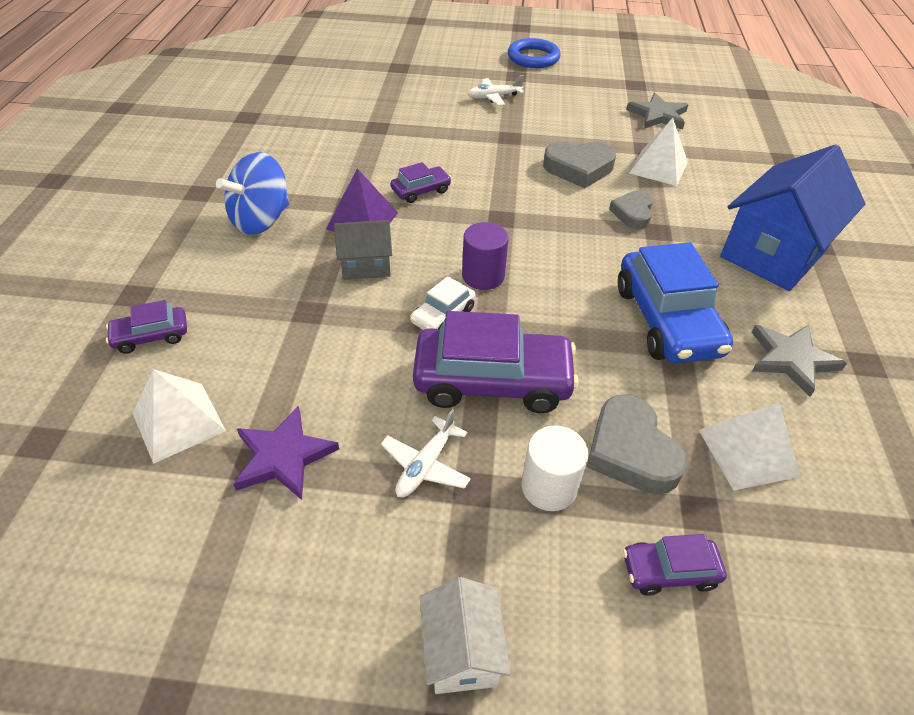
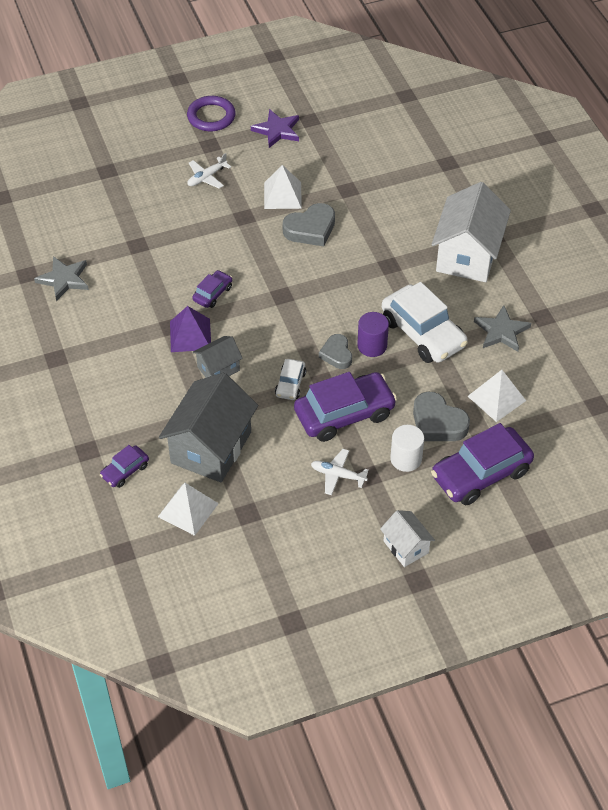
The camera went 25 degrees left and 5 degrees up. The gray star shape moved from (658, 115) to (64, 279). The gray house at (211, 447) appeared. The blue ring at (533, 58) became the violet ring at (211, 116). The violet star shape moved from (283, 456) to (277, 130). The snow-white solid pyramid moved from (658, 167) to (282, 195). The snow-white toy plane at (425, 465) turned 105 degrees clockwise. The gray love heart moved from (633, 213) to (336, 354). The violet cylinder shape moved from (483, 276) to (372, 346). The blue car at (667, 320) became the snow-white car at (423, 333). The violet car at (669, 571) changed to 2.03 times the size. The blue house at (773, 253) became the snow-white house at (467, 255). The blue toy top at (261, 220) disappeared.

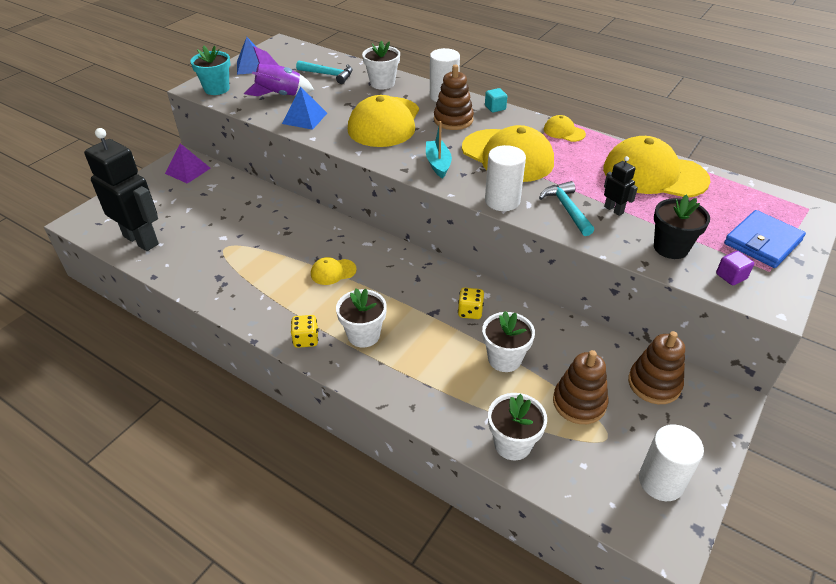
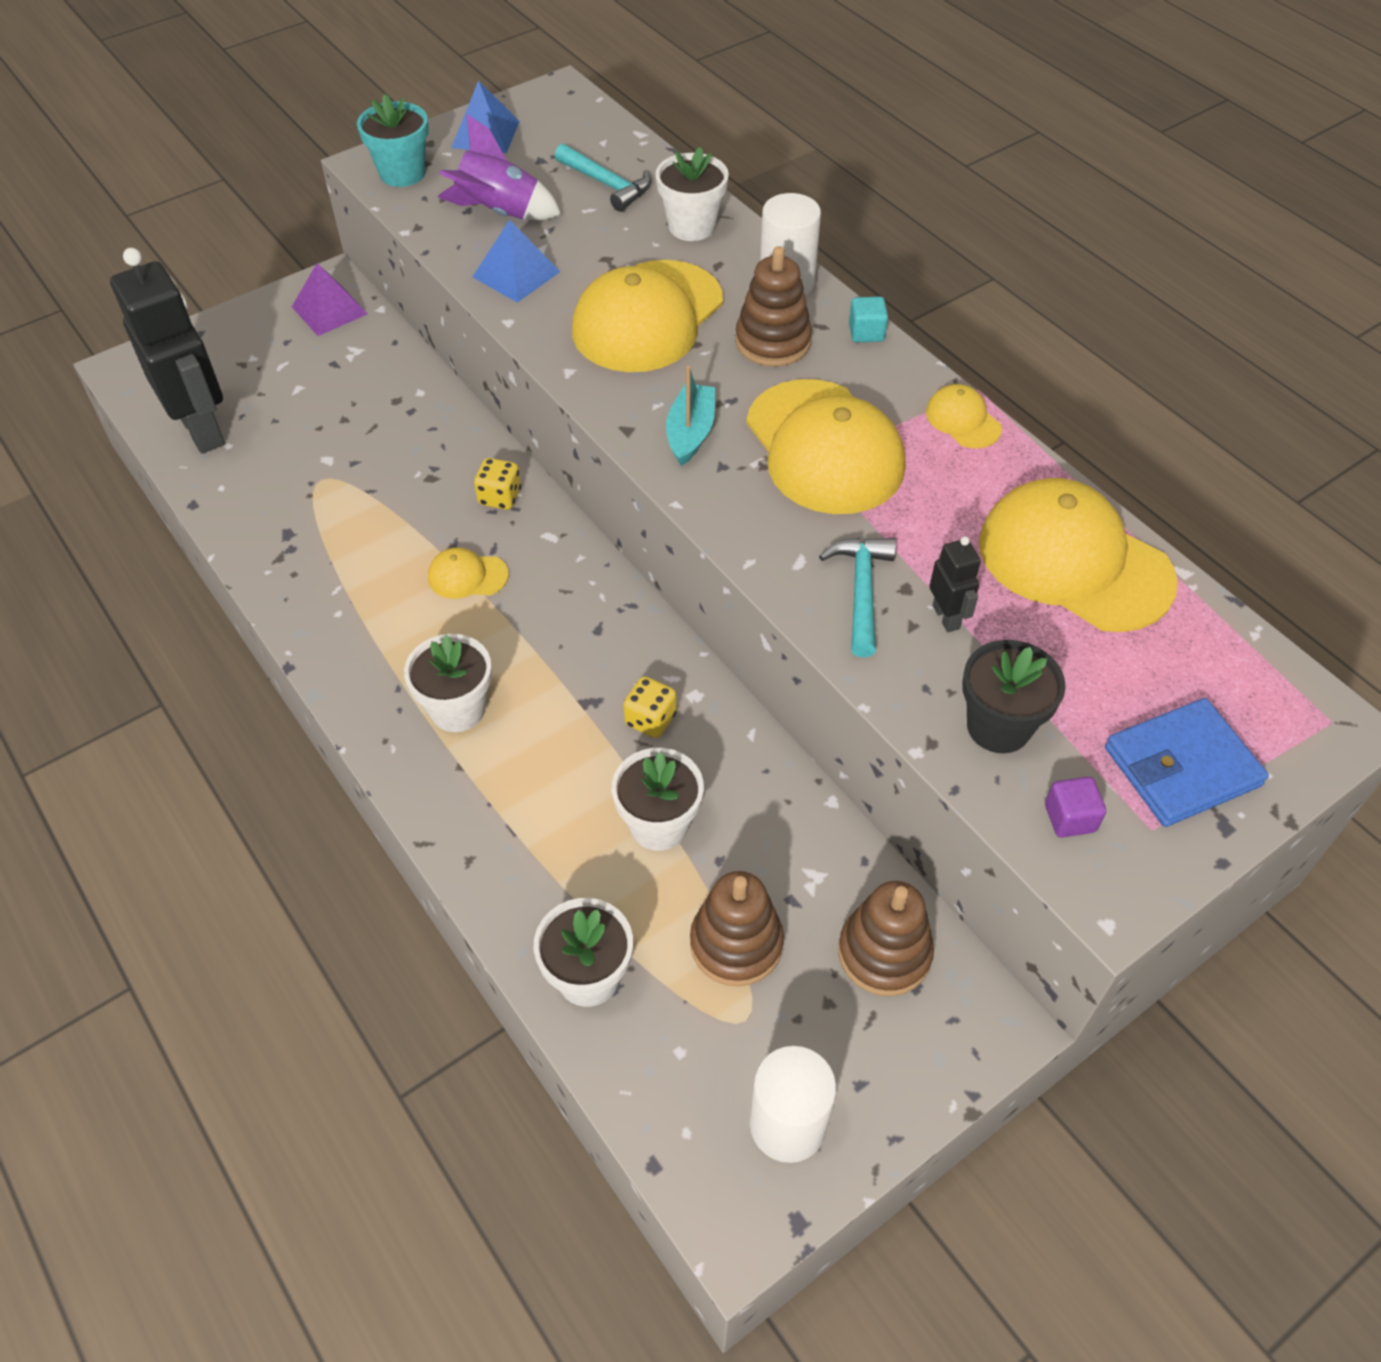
The camera went 20 degrees right and 10 degrees up. The yellow dice moved from (306, 339) to (500, 497). The snow-white cylinder shape at (502, 201) disappeared.

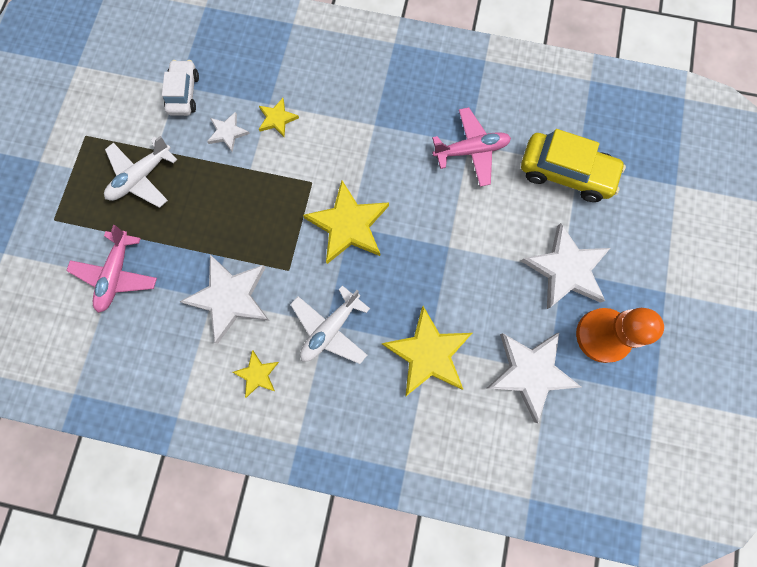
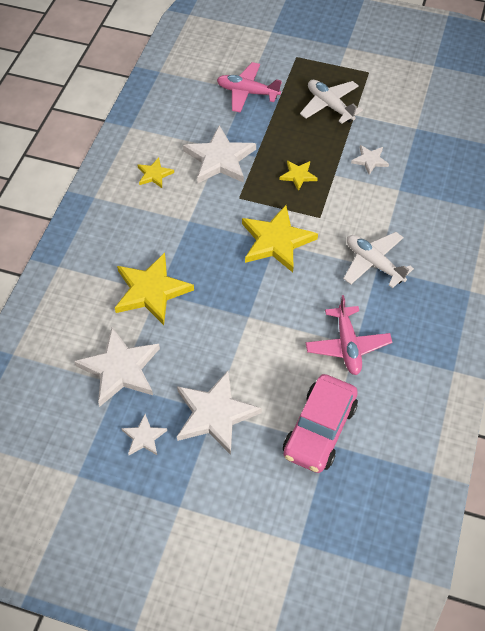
The camera went 95 degrees right and 20 degrees down. The orange-coloured game pawn at (603, 335) was replaced by the snow-white star shape at (144, 437). The yellow star shape moved from (277, 119) to (298, 175). The yellow car at (565, 173) became the rose-pink car at (319, 430). The snow-white toy plane moved from (330, 329) to (373, 263). The snow-white car at (184, 93) disappeared.

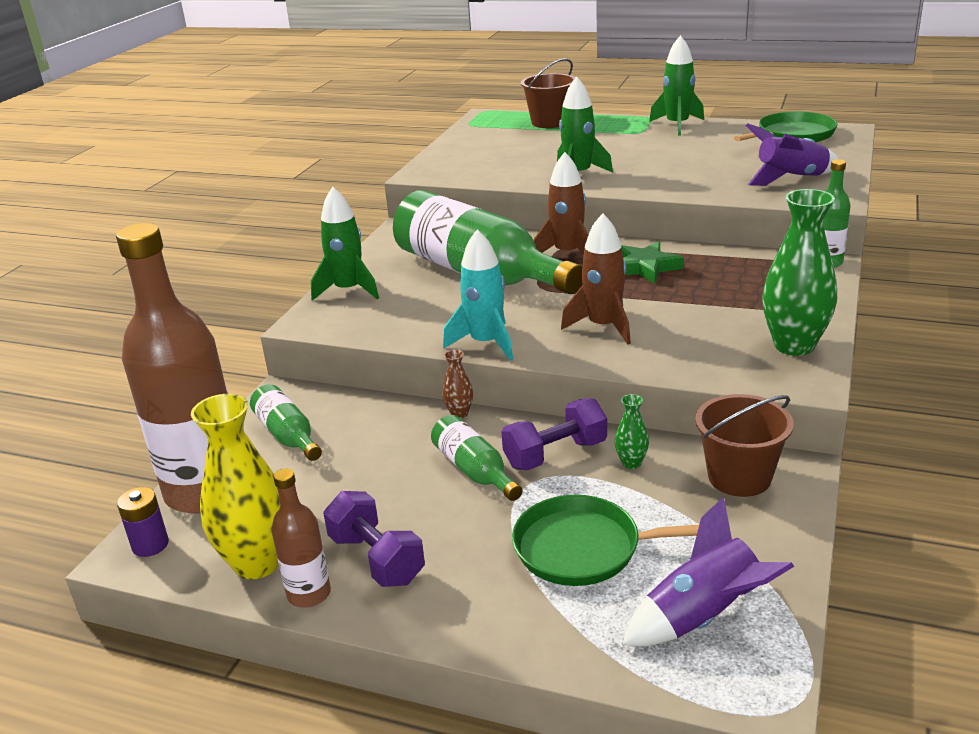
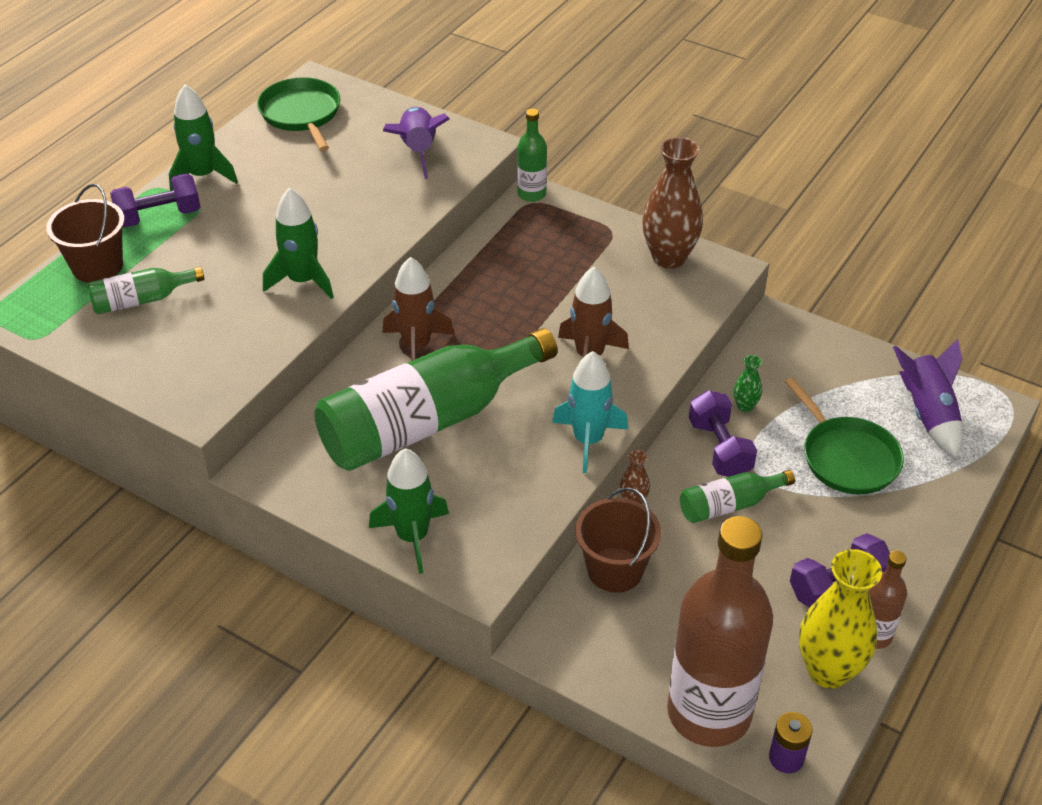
The camera went 80 degrees left and 15 degrees up. The emerald flask moved from (287, 435) to (141, 300). The violet hand weight at (159, 216) appeared. The russet bucket moved from (739, 477) to (615, 570). The emerald tall vase at (794, 345) became the russet tall vase at (669, 258). The emerald frying pan at (584, 548) turned 45 degrees counterclockwise. The emerald star shape at (645, 267) disappeared.

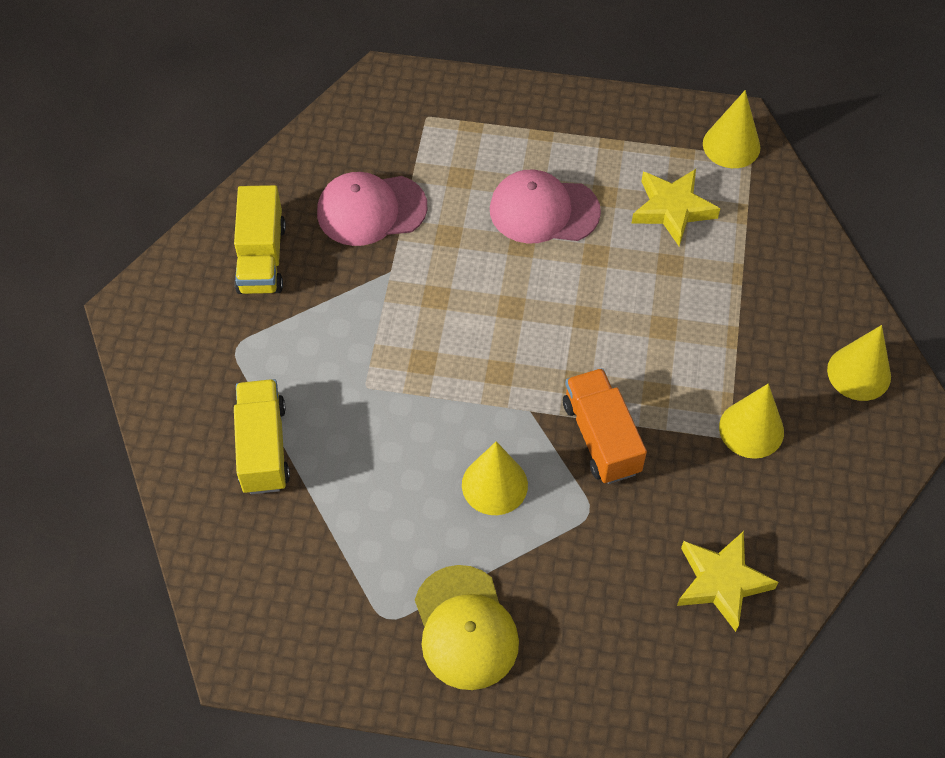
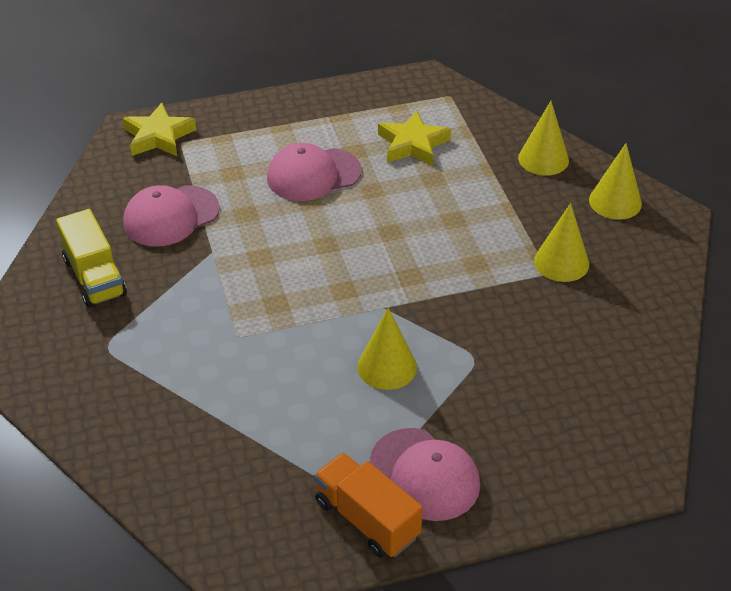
The camera went 25 degrees left and 15 degrees down. The yellow star shape moved from (721, 582) to (158, 136). The orange-coloured lorry moved from (601, 437) to (367, 519). The yellow cap at (465, 628) became the rose-pink cap at (425, 474). The yellow solid cone moved from (731, 145) to (543, 159). The yellow lorry at (263, 448) disappeared.

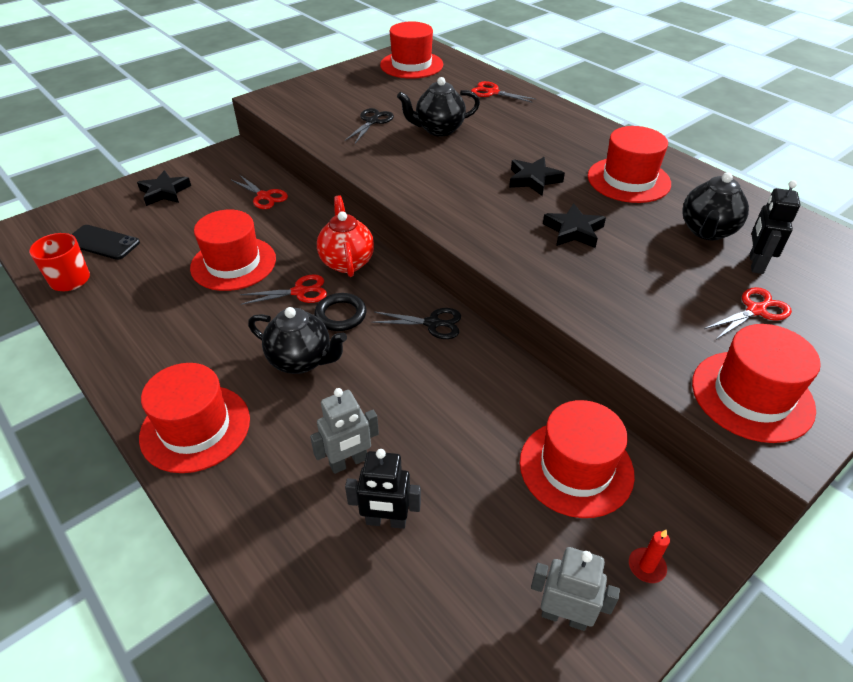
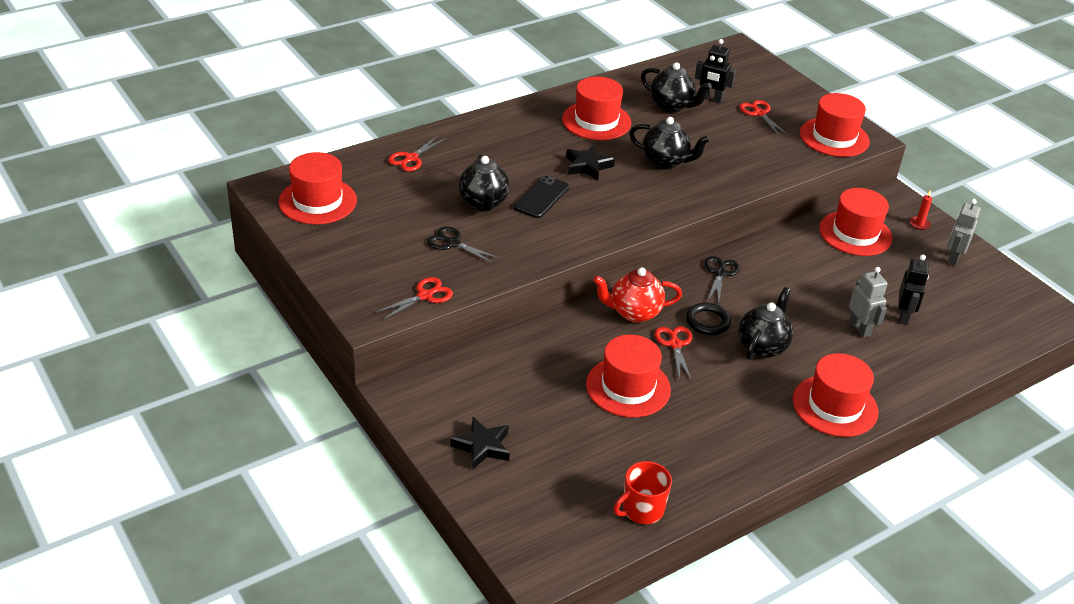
The camera went 85 degrees left and 5 degrees down. The crimson shears moved from (264, 196) to (425, 296). The black phone moved from (102, 243) to (541, 197). The black star shape at (573, 231) was replaced by the black teapot at (665, 162).

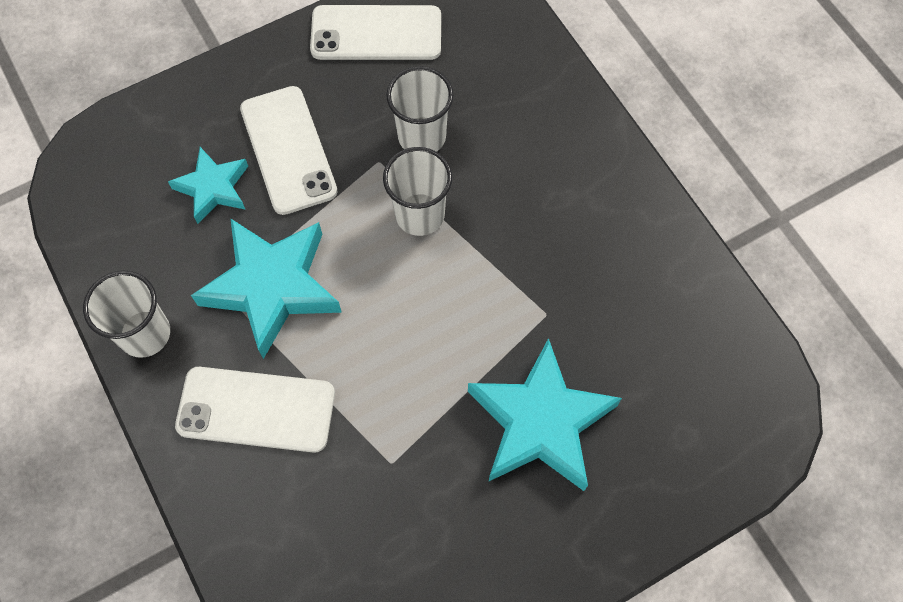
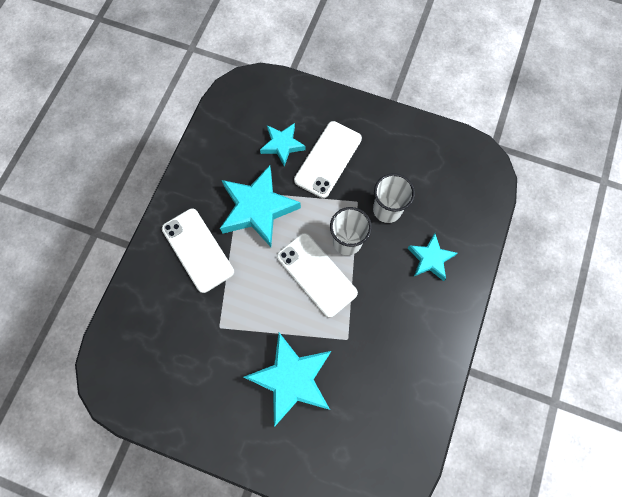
The camera went 50 degrees right and 5 degrees up. The snow-white phone moved from (376, 34) to (316, 274). The aqua star shape at (430, 259) appeared. The snow-white tumbler at (145, 333) disappeared.

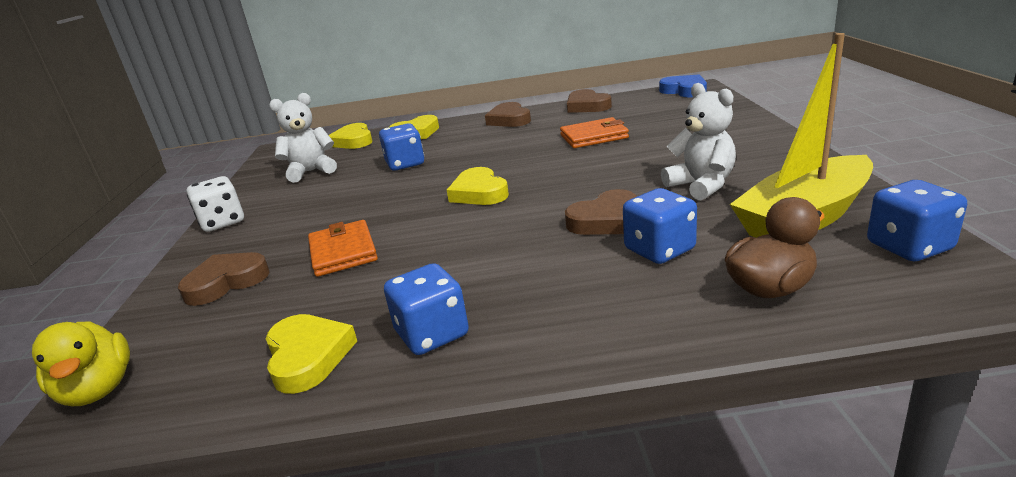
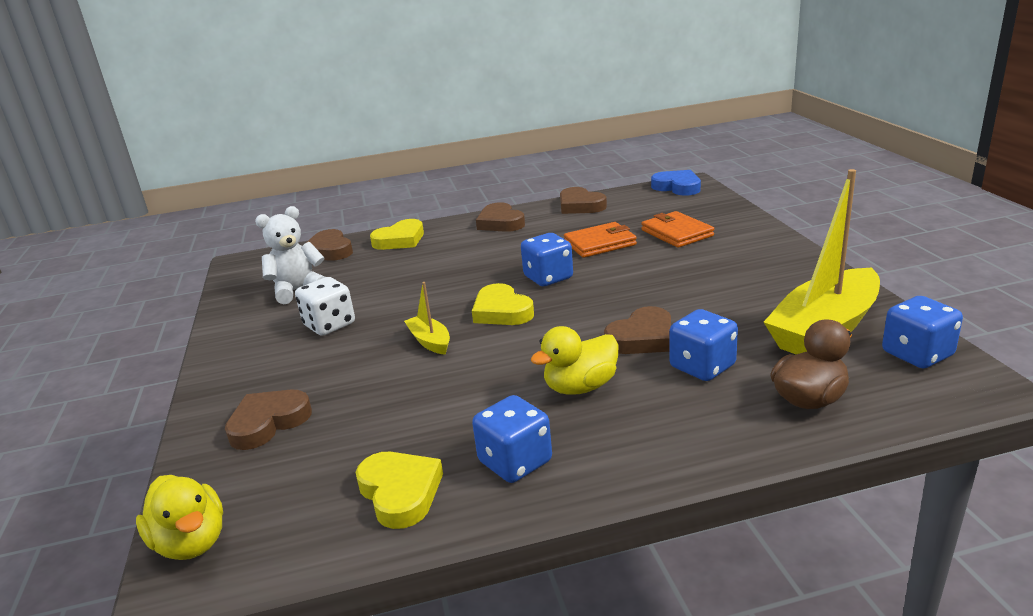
The camera went 10 degrees left and 0 degrees up. The snow-white dice moved from (223, 222) to (329, 325). The yellow love heart at (353, 141) became the russet love heart at (329, 250). The yellow boat at (430, 341) appeared. The blue dice moved from (405, 164) to (548, 278). The yellow duck at (580, 387) appeared. The orange-coloured wallet moved from (343, 252) to (677, 233). The snow-white teddy at (701, 185) disappeared.

